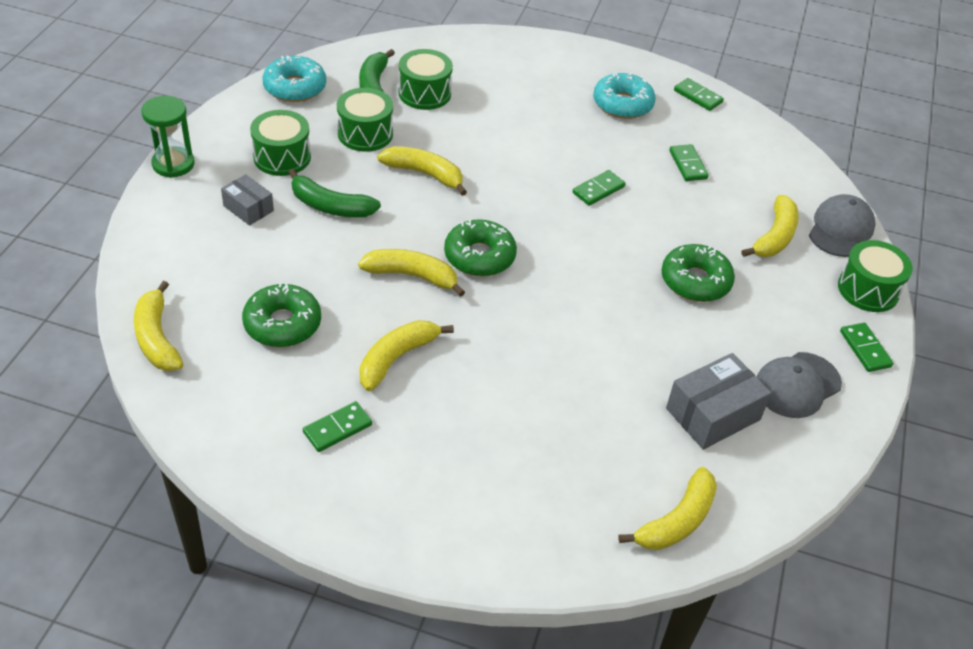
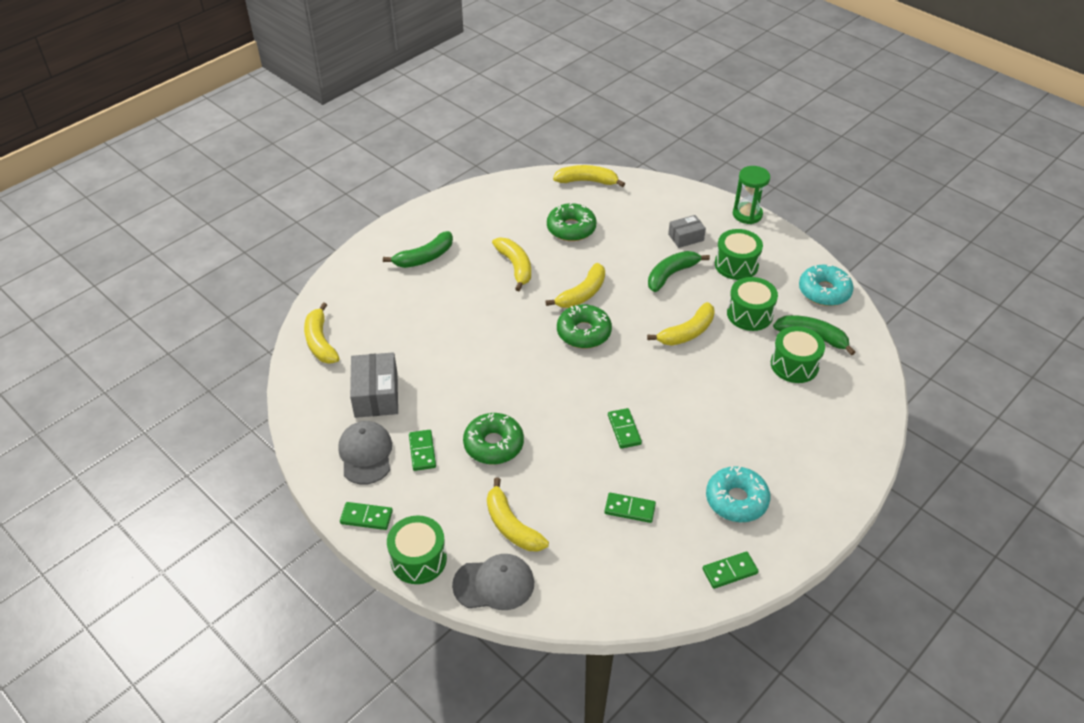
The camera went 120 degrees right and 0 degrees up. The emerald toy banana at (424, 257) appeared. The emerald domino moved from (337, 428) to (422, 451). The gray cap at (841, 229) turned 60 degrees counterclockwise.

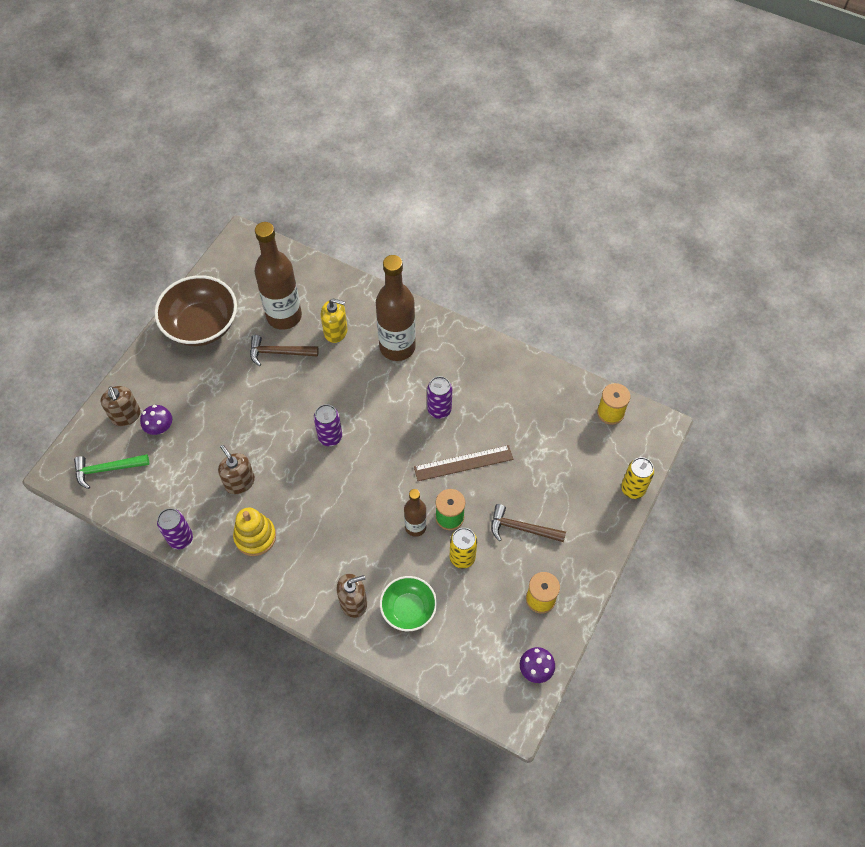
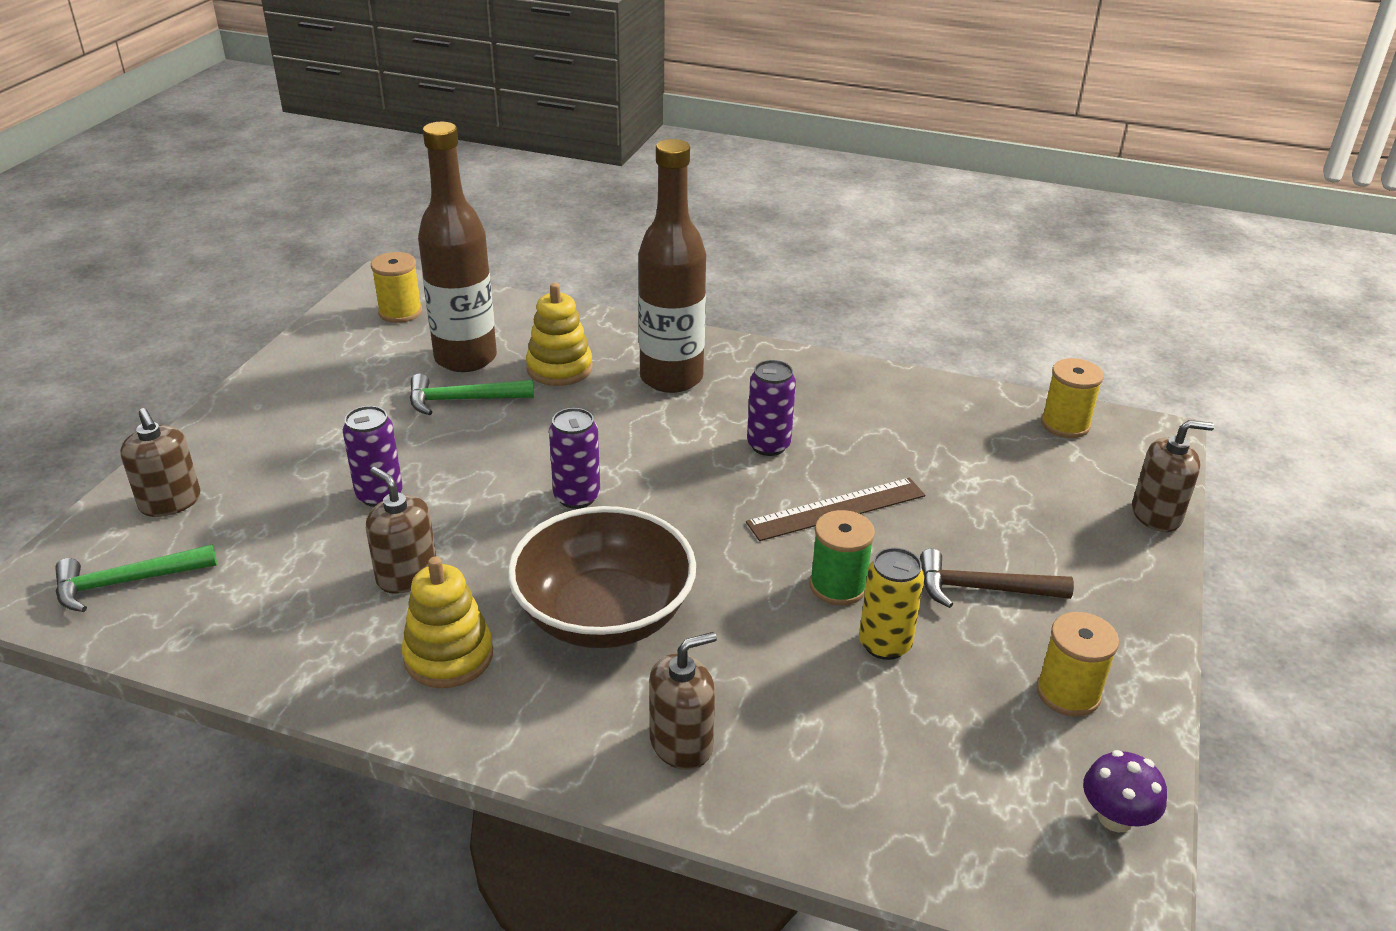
The camera went 10 degrees left and 25 degrees down. The violet soda can moved from (180, 538) to (379, 495). The yellow bobbin at (400, 312) appeared. The russet claw hammer at (279, 352) became the emerald claw hammer at (463, 400). The russet serving bowl moved from (201, 325) to (604, 615). The yellow pump bottle at (335, 331) was replaced by the yellow stacking toy at (559, 368). The yellow soda can at (633, 489) was replaced by the russet pump bottle at (1156, 515). The violet toadstool at (160, 428) disappeared. The emerald serving bowl at (408, 609) disappeared. The russet flask at (415, 527) disappeared.

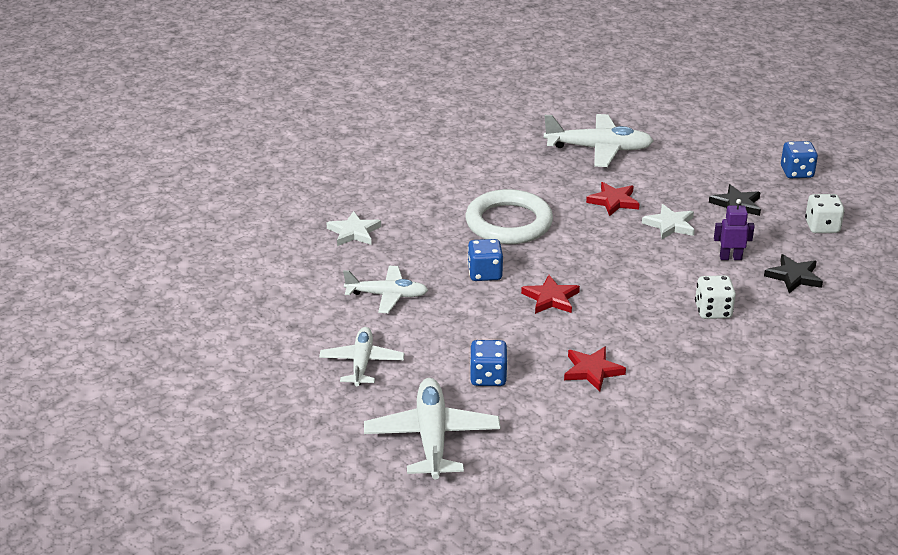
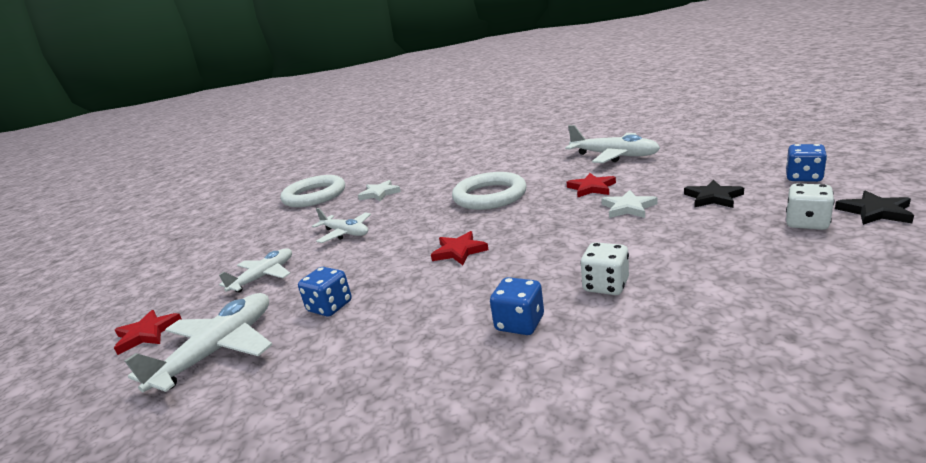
The camera went 35 degrees right and 10 degrees down. The crimson star shape moved from (592, 371) to (147, 334). The snow-white ring at (314, 195) appeared. The blue dice moved from (485, 273) to (519, 323). The black star shape moved from (794, 276) to (875, 212). The violet toy robot at (730, 257) disappeared.

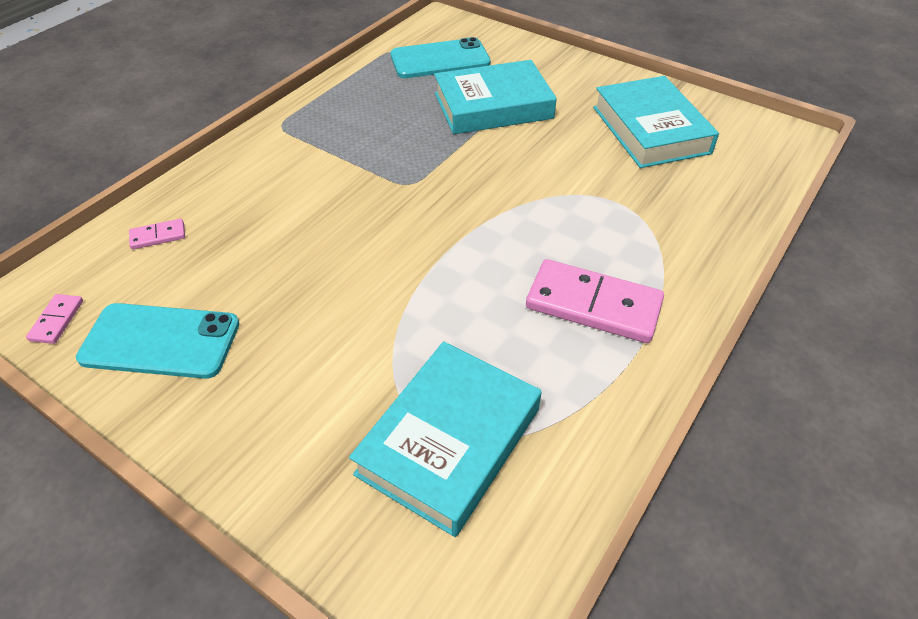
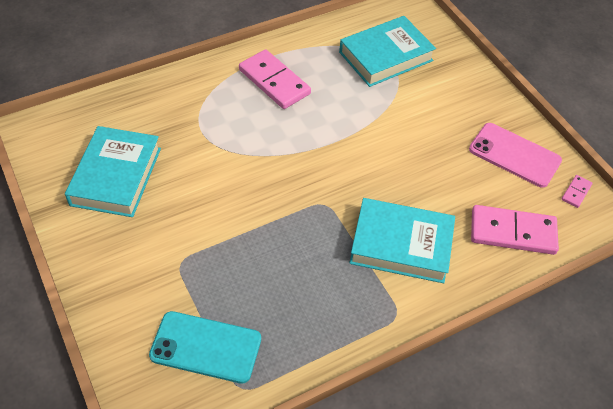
The camera went 155 degrees left and 5 degrees up. The aqua book moved from (493, 106) to (401, 245). The aqua phone at (160, 341) became the rose-pink phone at (514, 155). The rose-pink domino at (158, 236) changed to 2.21 times the size.

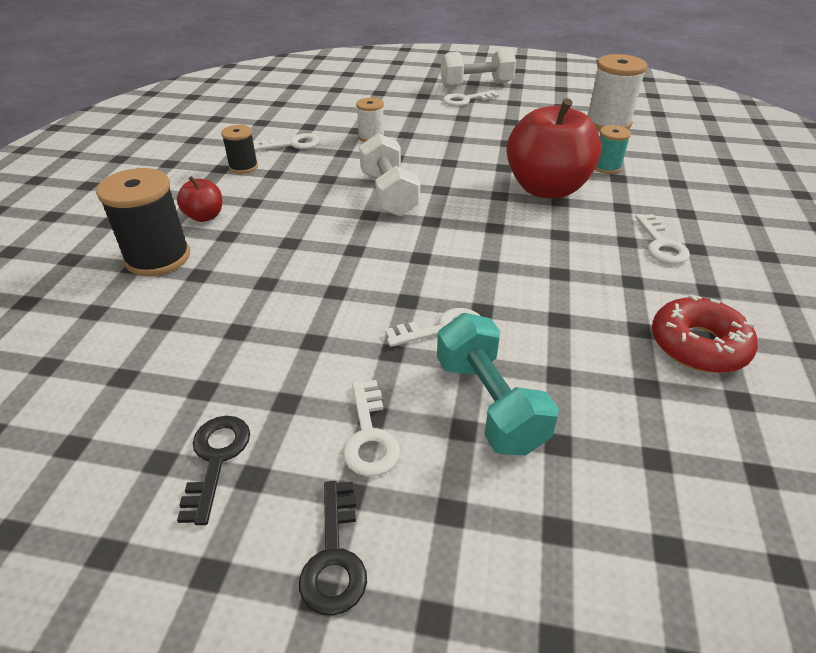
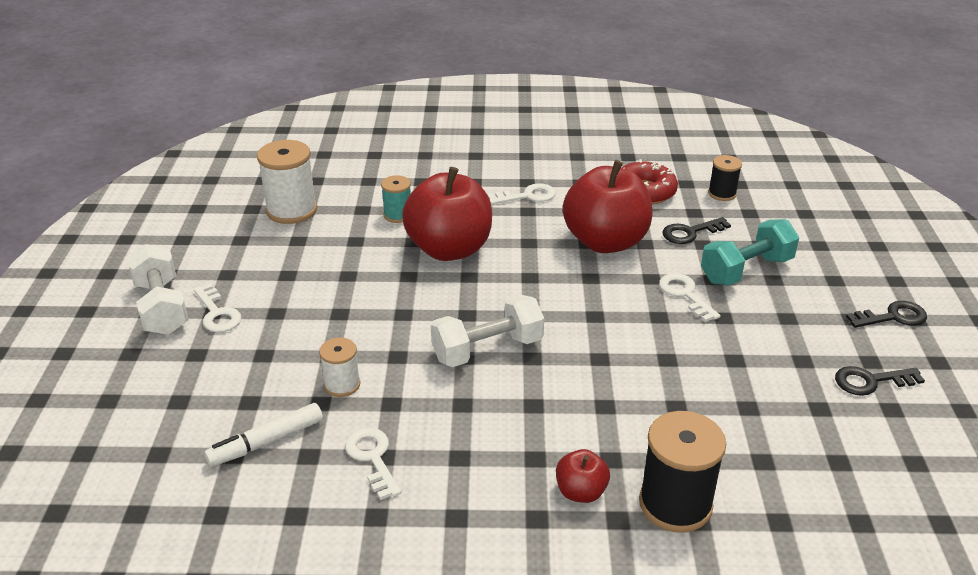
The camera went 100 degrees left and 5 degrees down. The snow-white marker pen at (266, 442) appeared. The crimson apple at (605, 242) appeared. The black latchkey at (690, 233) appeared. The black bobbin moved from (243, 167) to (722, 193). The snow-white latchkey at (369, 436) disappeared.

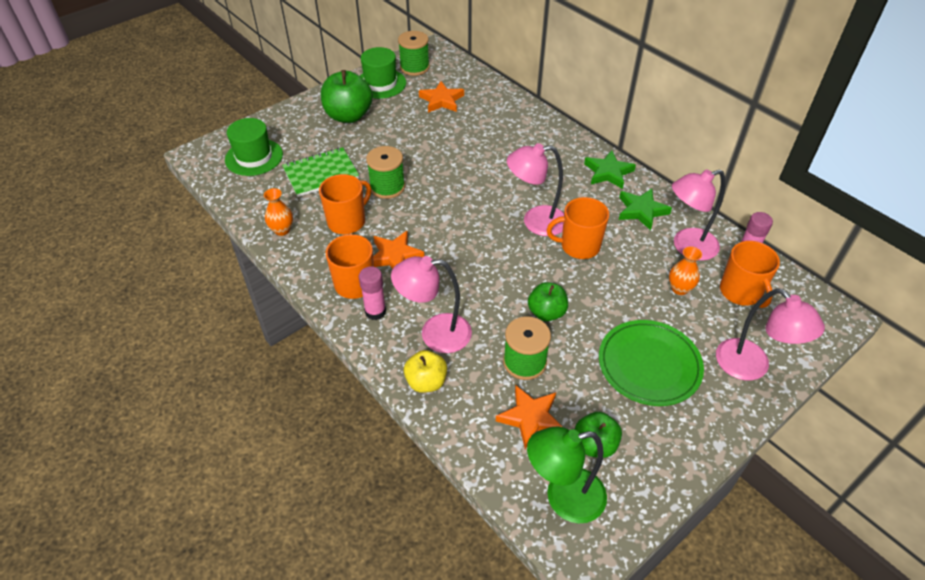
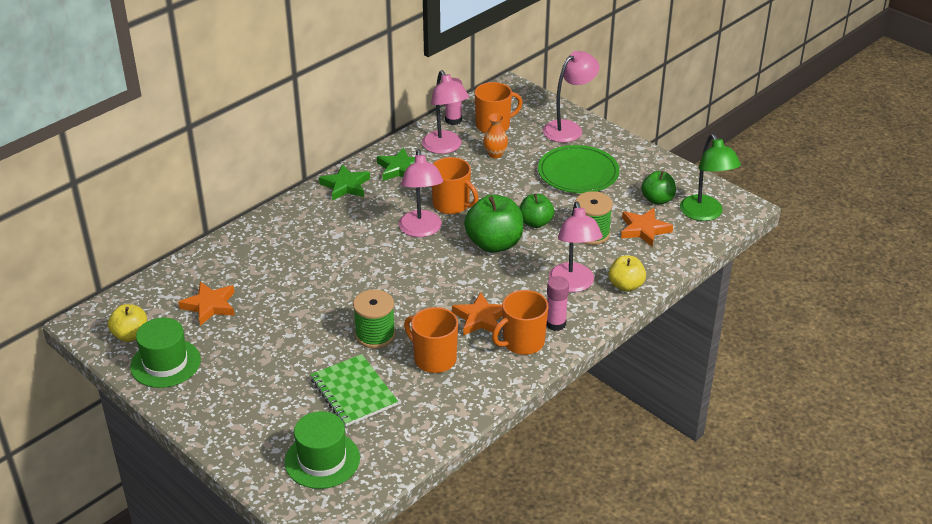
The camera went 95 degrees left and 10 degrees down. The emerald bobbin at (414, 67) was replaced by the yellow apple at (131, 335). The orange-coloured tea mug at (579, 246) turned 45 degrees counterclockwise. The emerald apple moved from (348, 116) to (494, 244). The orange-coloured tall vase at (282, 230) disappeared.

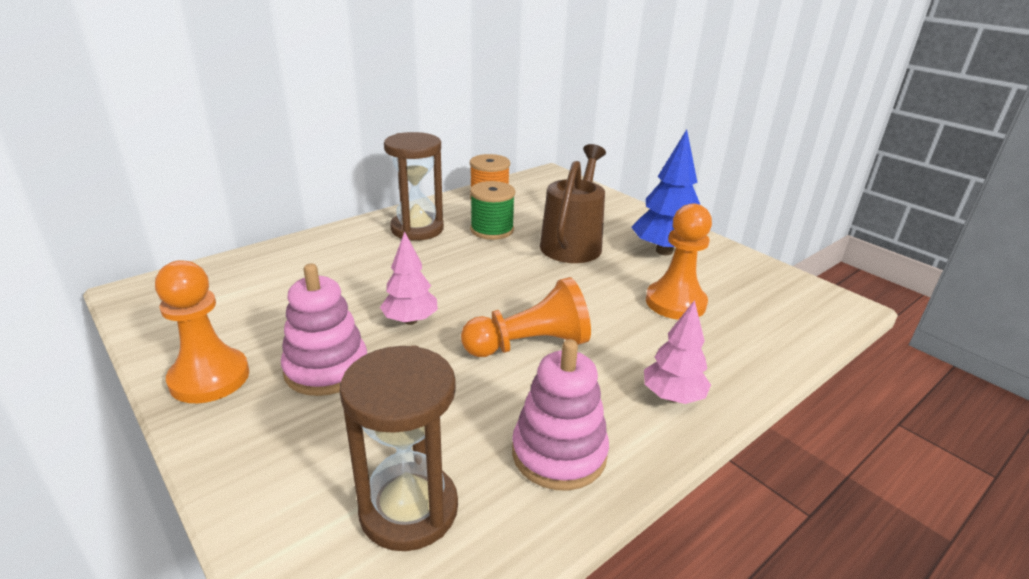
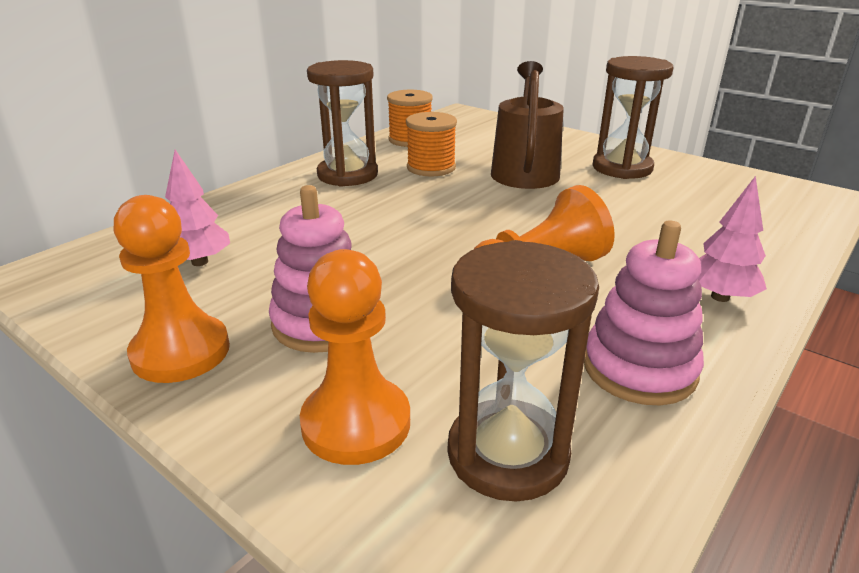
The camera went 10 degrees left and 0 degrees up. The rose-pink fir tree moved from (410, 320) to (199, 262). The orange-coloured game pawn moved from (675, 303) to (356, 423). The emerald bobbin at (492, 230) became the orange-coloured bobbin at (431, 167). The blue fir tree at (664, 251) was replaced by the russet hourglass at (622, 168).

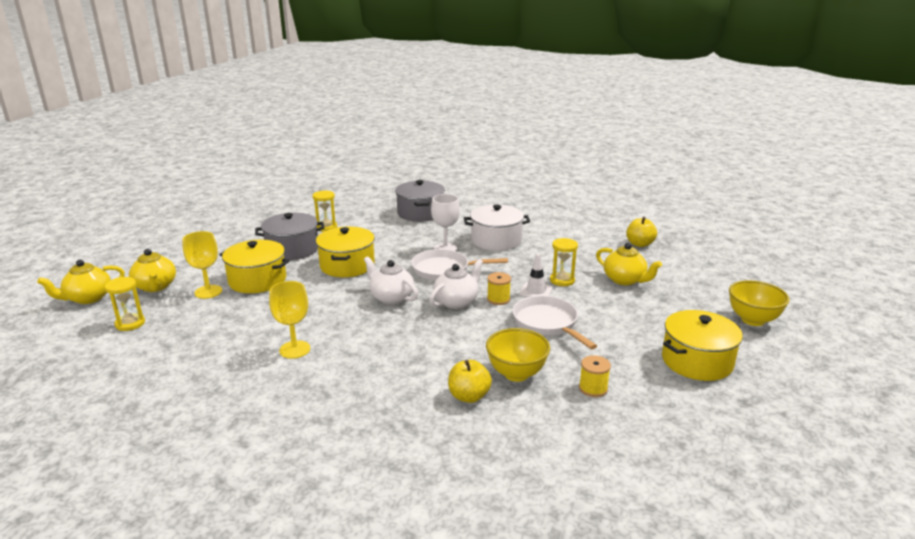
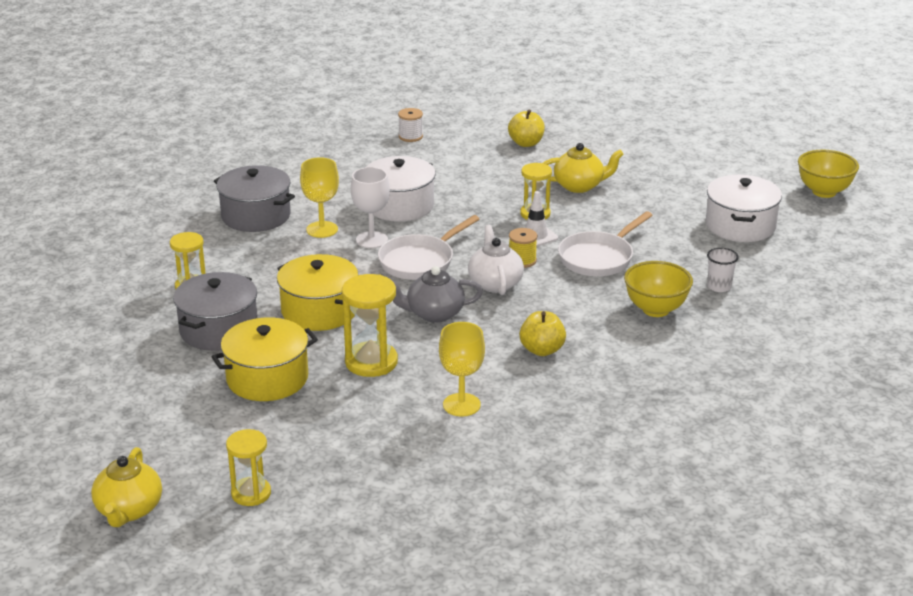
The camera went 50 degrees left and 5 degrees up. The yellow chalice moved from (208, 292) to (322, 229). The yellow hourglass at (371, 362) appeared. The snow-white teapot at (391, 297) became the gray teapot at (434, 314). The snow-white bobbin at (410, 136) appeared. The yellow apple moved from (469, 396) to (542, 350). The snow-white frying pan at (547, 323) turned 60 degrees counterclockwise. The yellow pot at (697, 361) became the snow-white pot at (740, 226). The yellow bobbin at (593, 388) was replaced by the snow-white tumbler at (719, 287). The yellow serving bowl moved from (752, 320) to (824, 192). The yellow teapot at (155, 286) disappeared.

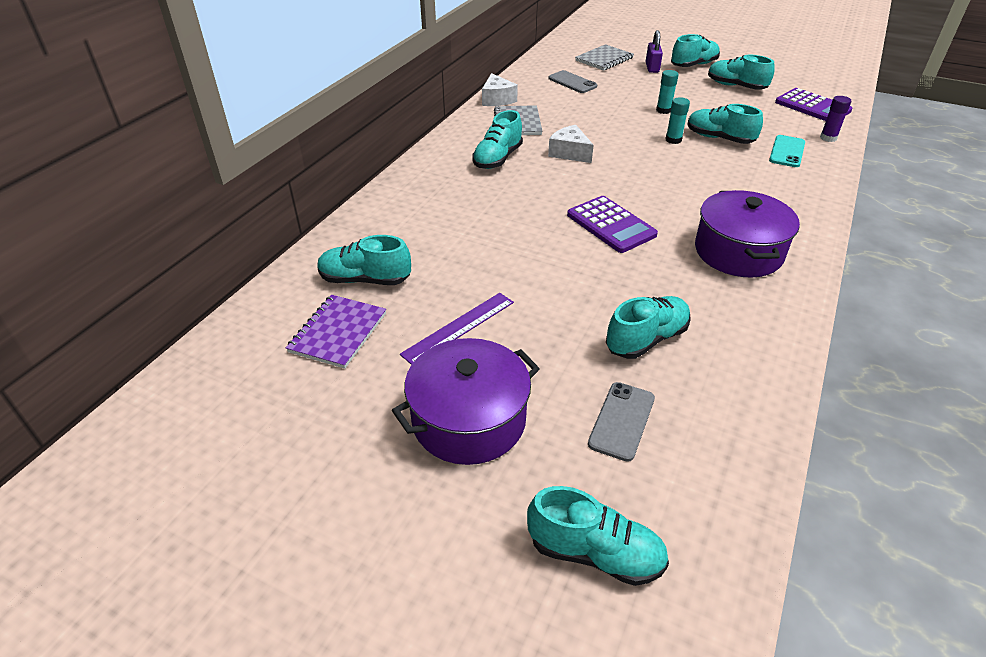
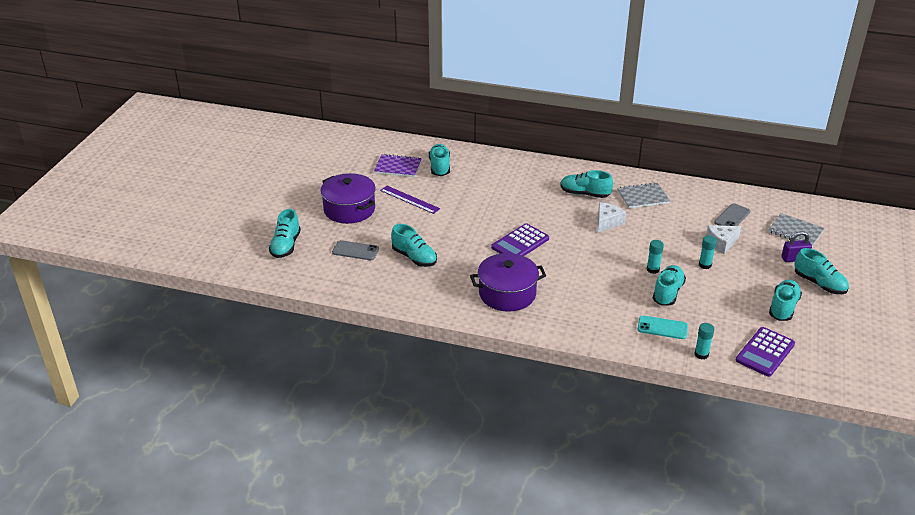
The camera went 80 degrees right and 5 degrees down. The violet glue at (828, 138) became the aqua glue at (701, 354). The snow-white cheese moved from (497, 99) to (721, 243).

